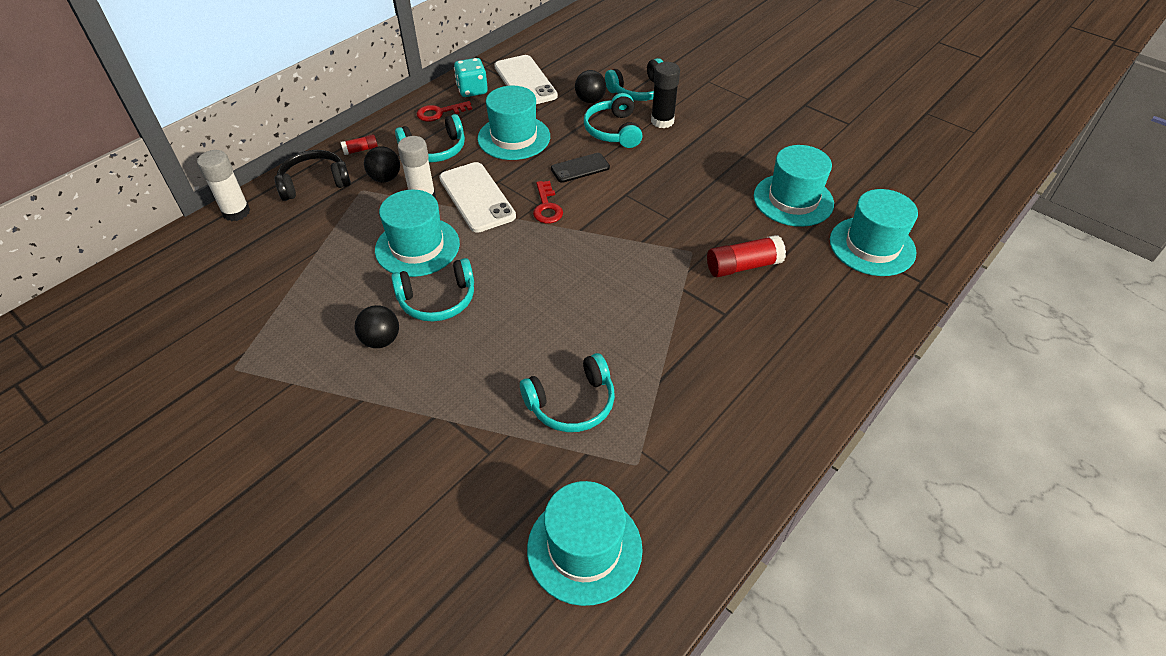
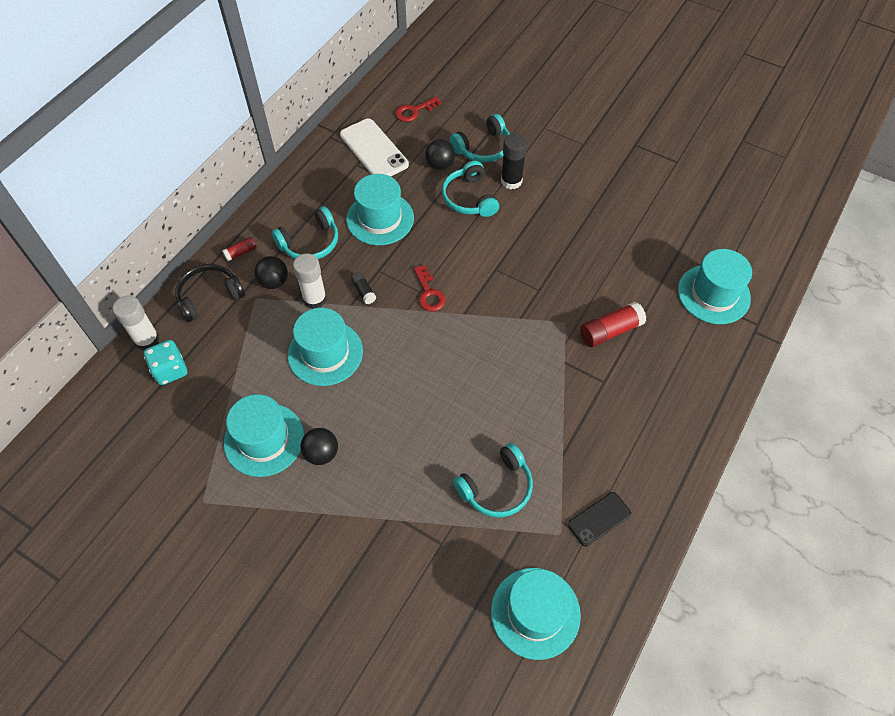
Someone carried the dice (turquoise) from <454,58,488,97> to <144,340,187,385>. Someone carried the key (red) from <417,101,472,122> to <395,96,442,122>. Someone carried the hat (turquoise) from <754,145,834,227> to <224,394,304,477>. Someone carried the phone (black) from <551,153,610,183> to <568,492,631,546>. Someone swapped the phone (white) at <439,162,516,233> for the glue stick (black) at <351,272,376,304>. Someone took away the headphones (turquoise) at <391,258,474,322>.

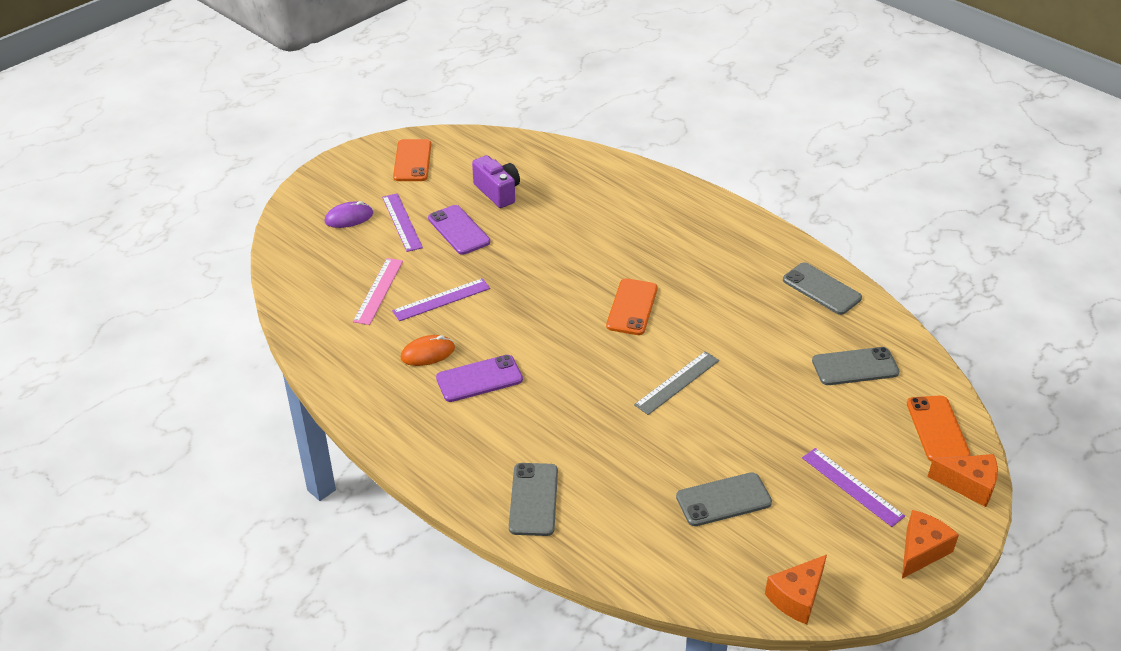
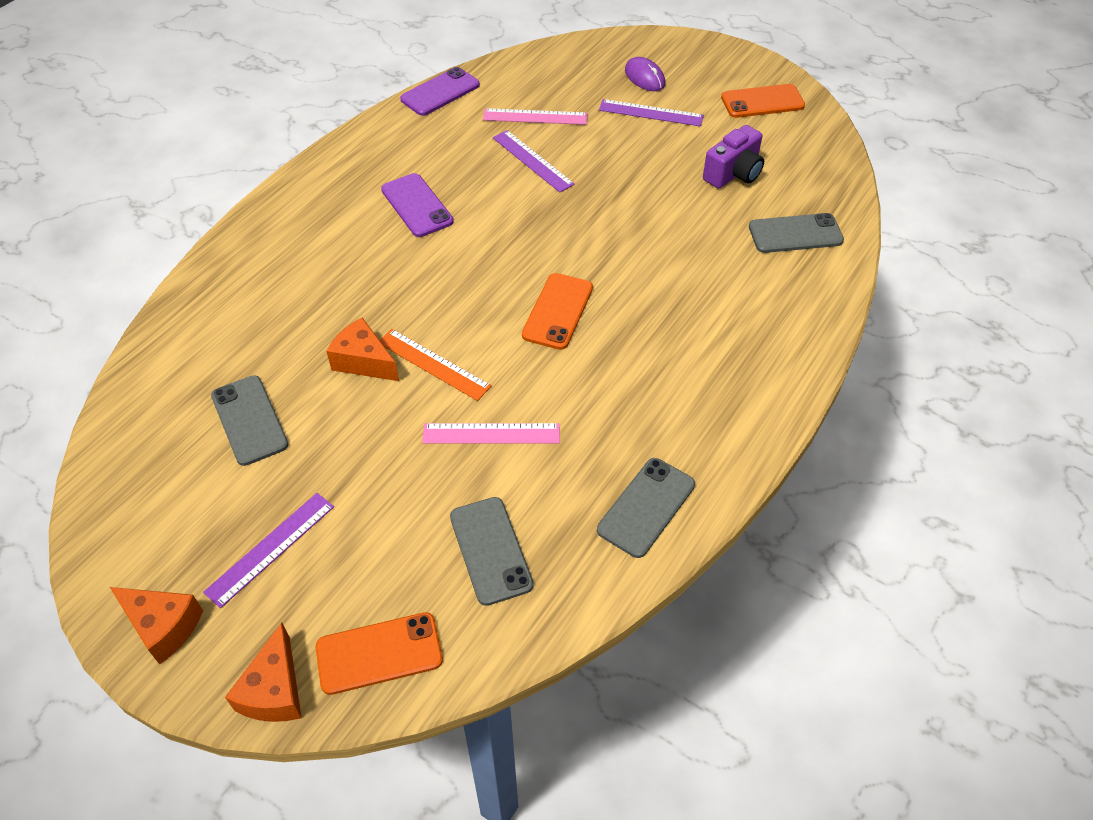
Someone rotated the ruler (purple) at <382,193,423,252> by 45 degrees clockwise. Someone carried the phone (purple) from <428,205,490,255> to <400,67,480,116>. Someone rotated the phone (orange) at <606,278,657,335> by 75 degrees counterclockwise. Someone took away the mouse (orange) at <401,335,455,366>. Someone repainted the ruler (grey) at <634,351,719,415>, which became the ruler (orange) at <380,329,492,401>. Someone carried the phone (grey) from <509,463,558,536> to <749,213,844,253>. Someone carried the cheese (orange) from <765,555,827,624> to <326,317,399,381>. Someone put down the ruler (pink) at <422,423,560,444>.

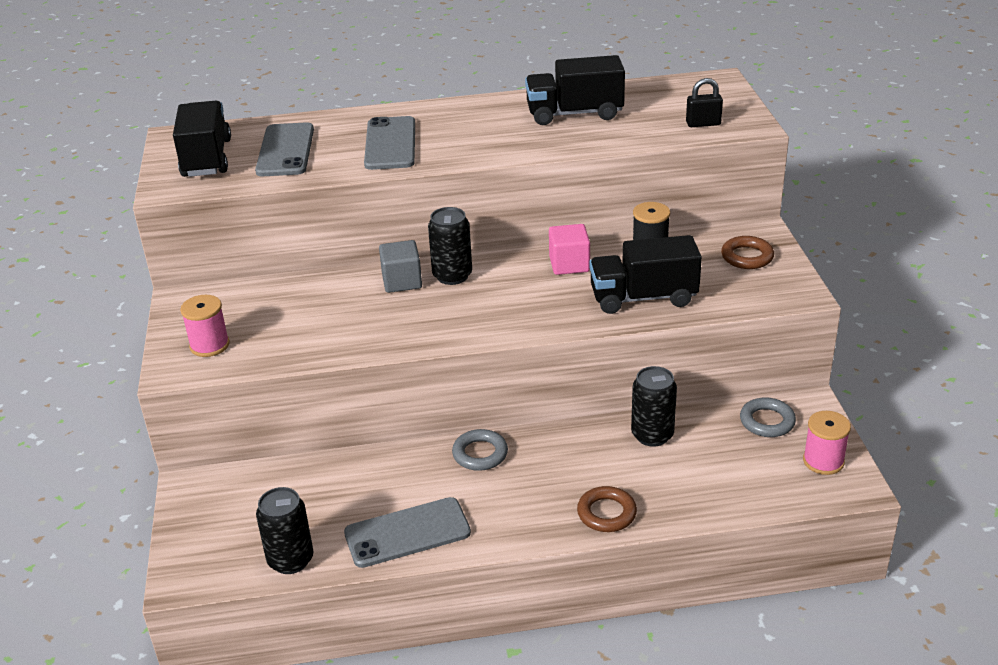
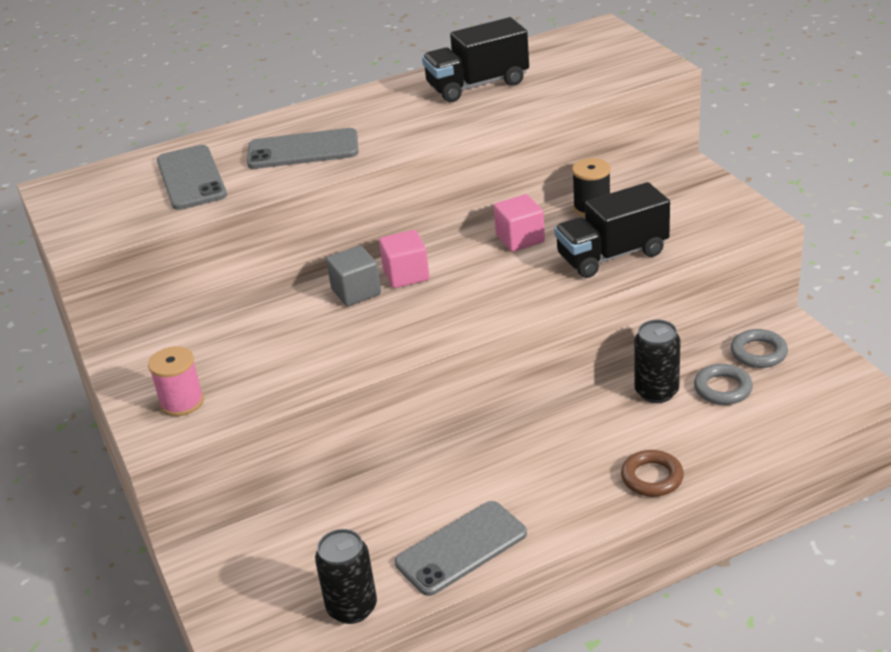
Someone took away the padlock (black) at <686,78,723,127>. Someone took away the truck (black) at <173,101,231,177>. Someone rotated the phone (grey) at <364,116,415,170> by 75 degrees counterclockwise. Someone swapped the can (black) at <428,207,472,285> for the cube (pink) at <379,230,429,288>. Someone took away the ring (brown) at <721,236,774,269>. Someone took away the spool (pink) at <803,411,851,475>. Someone carried the ring (grey) from <452,429,508,471> to <694,364,753,405>.

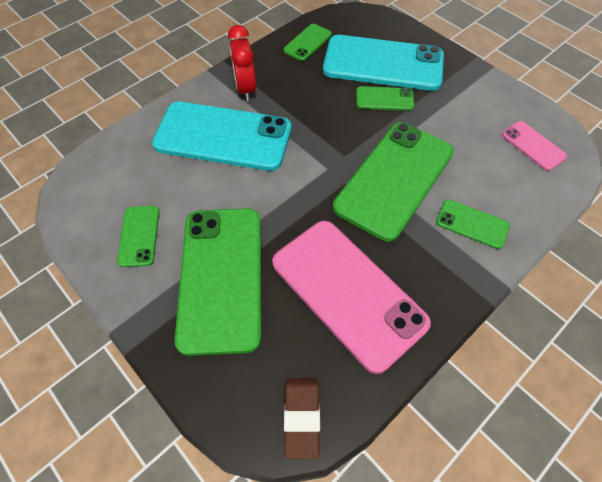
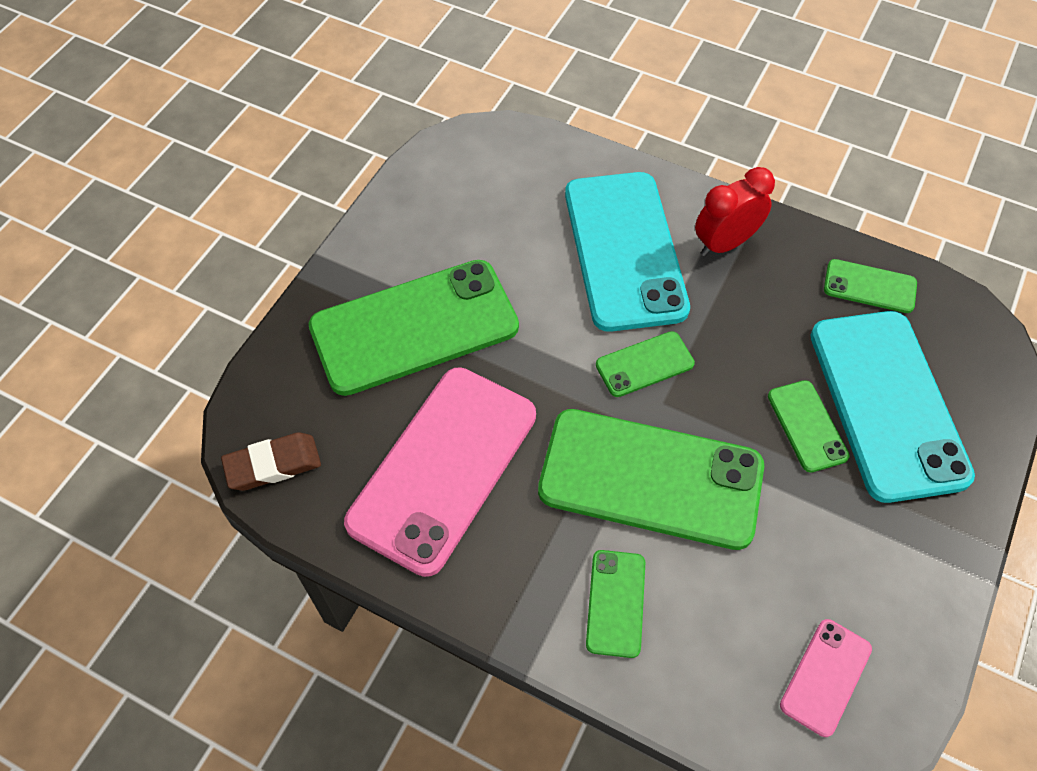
Someone carried the phone (green) from <117,206,160,267> to <596,331,695,397>.

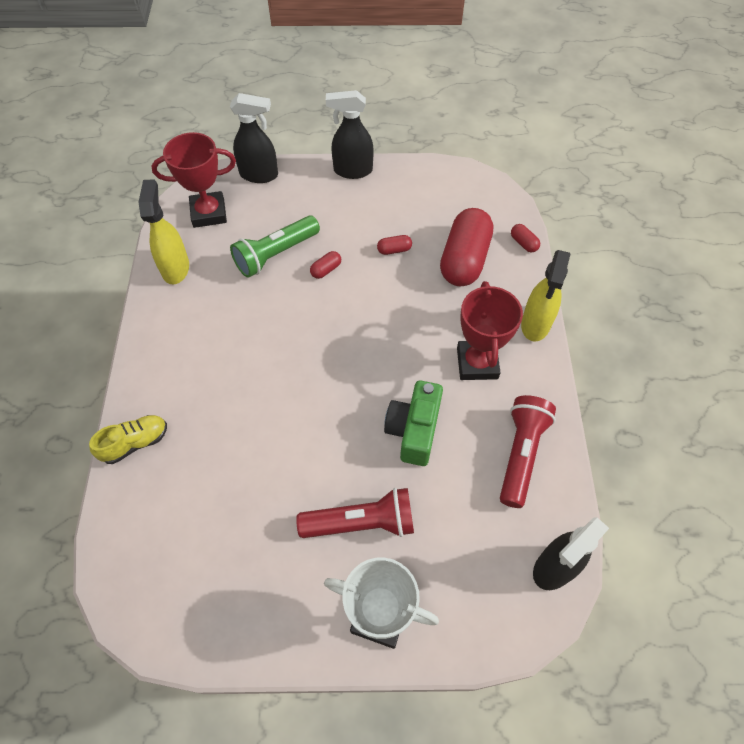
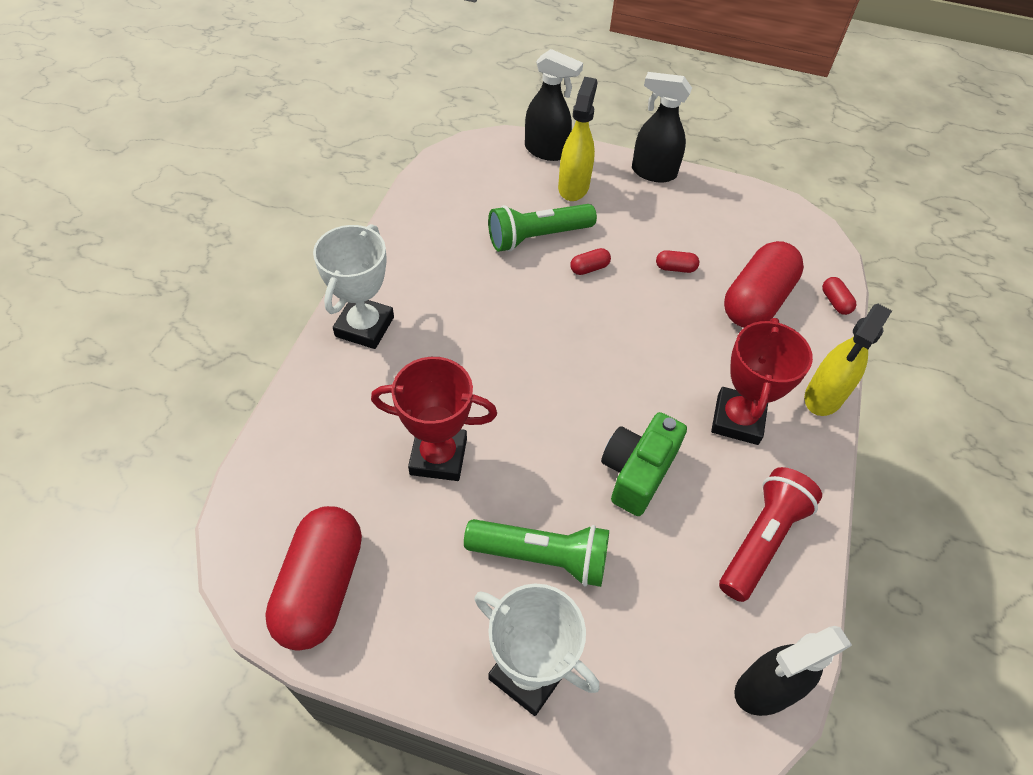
Someone carried the trophy (red) from <152,132,236,228> to <371,357,497,481>. Someone carried the spray bottle (yellow) from <138,179,189,284> to <558,77,598,201>. Someone took away the shoe (yellow) at <89,415,167,464>. Someone repainted the flashlight (red) at <296,488,414,538>, which became the flashlight (green) at <464,519,609,587>. Someone put down the trophy (white) at <313,224,394,349>. Someone put down the capsule (red) at <265,506,362,651>.

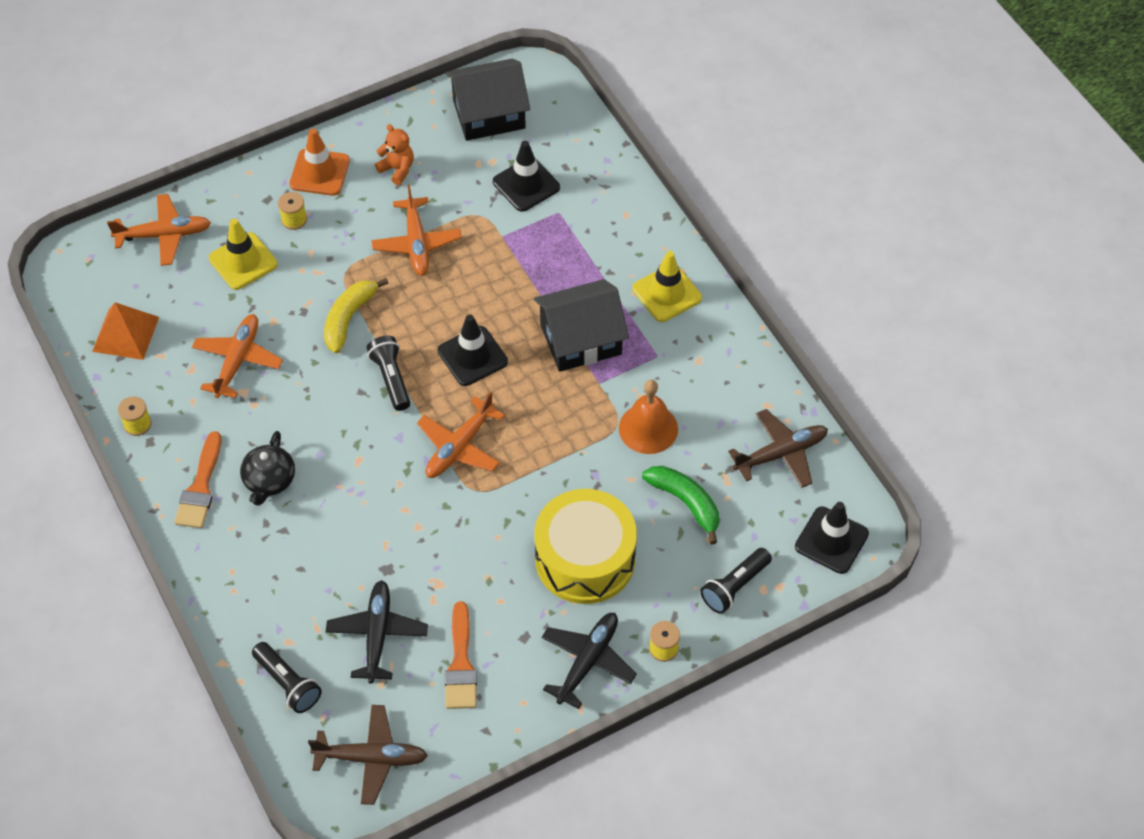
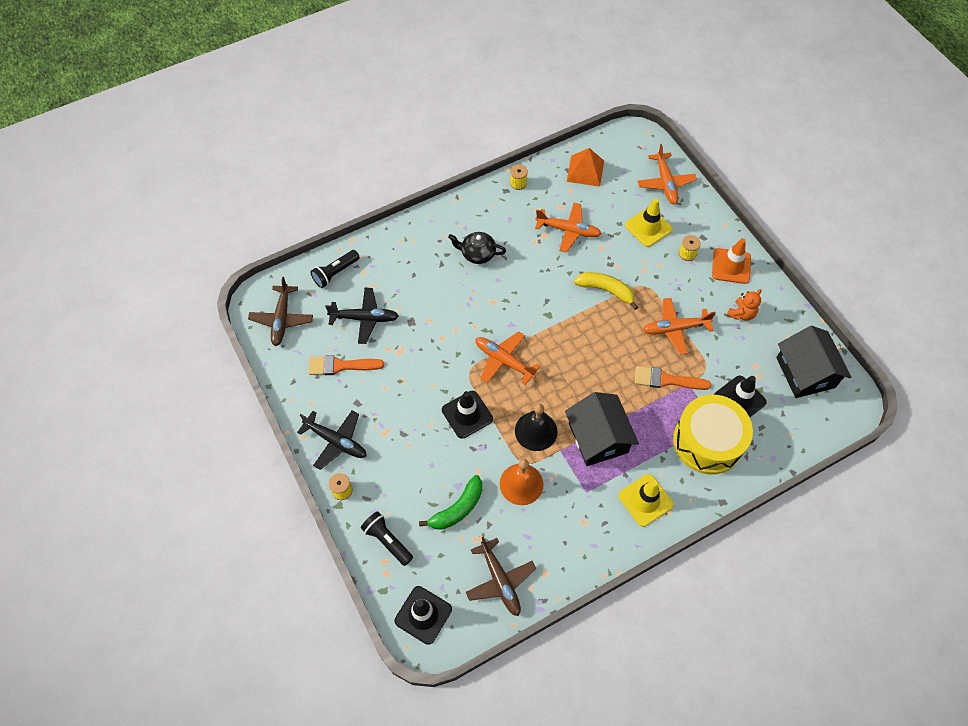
Someone carried the traffic cone (black) from <438,315,508,386> to <442,391,493,439>. Someone took away the flashlight (black) at <367,336,410,411>. Someone carried the brush (orange) from <174,431,221,528> to <635,366,711,390>. Someone carried the drum (yellow) from <535,489,637,604> to <673,395,753,474>. Someone put down the bell (black) at <515,404,557,451>.

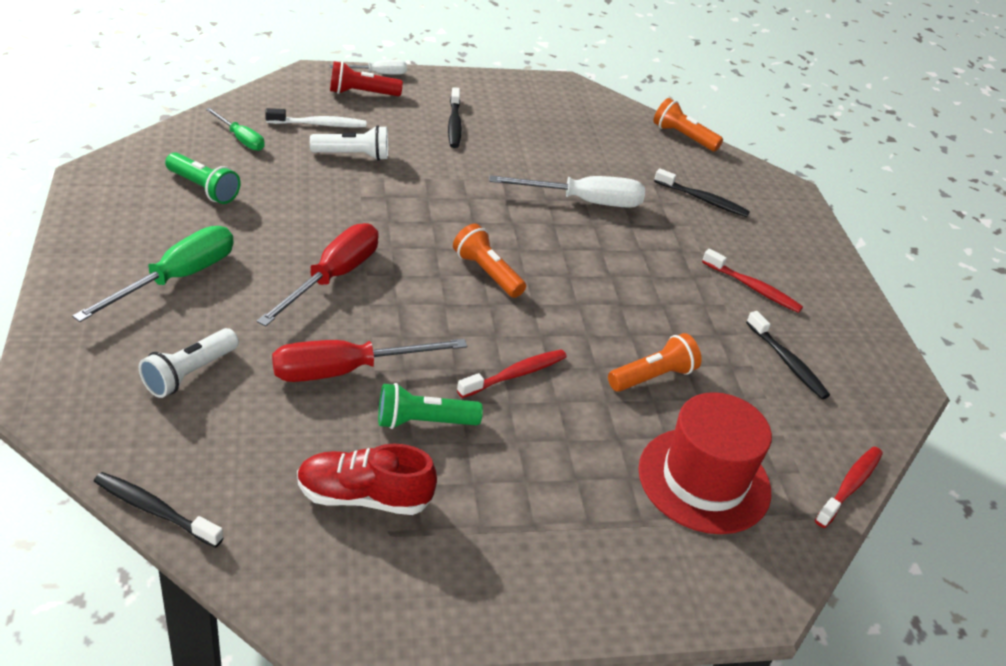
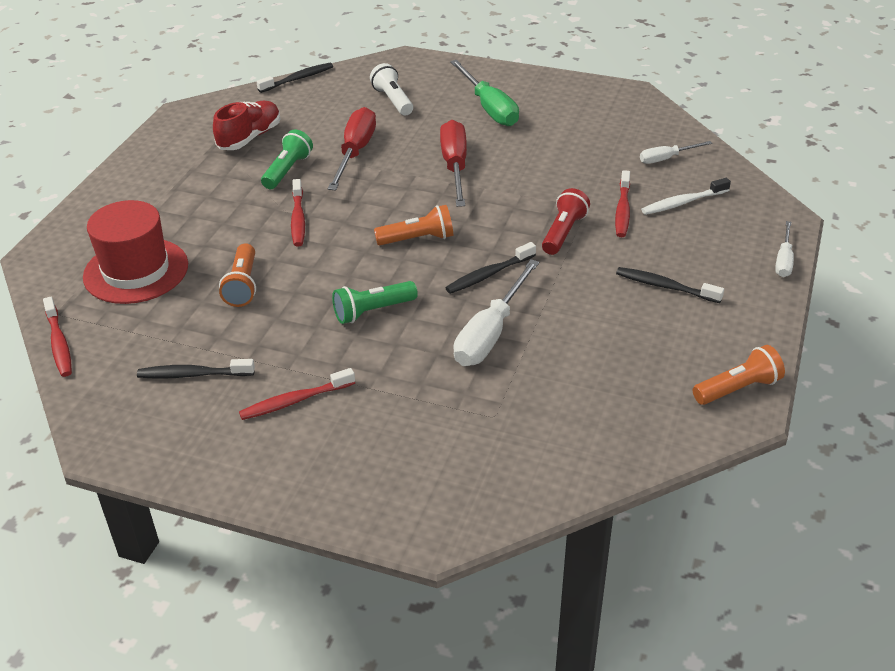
Someone carried the flashlight (red) from <330,61,403,96> to <542,188,590,255>. Someone carried the flashlight (orange) from <653,98,723,152> to <693,345,785,405>. Someone repainted the screwdriver (green) at <205,108,265,151>, which became the screwdriver (white) at <640,141,712,164>. Someone rotated the toothbrush (white) at <265,108,366,127> by 45 degrees clockwise. Someone swapped the flashlight (white) at <310,125,388,161> for the toothbrush (red) at <615,170,630,237>. Someone carried the flashlight (green) from <165,152,240,204> to <332,281,418,324>. Someone carried the toothbrush (black) from <654,168,750,217> to <445,242,536,294>. Someone rotated the screwdriver (red) at <257,223,379,326> by 150 degrees counterclockwise.

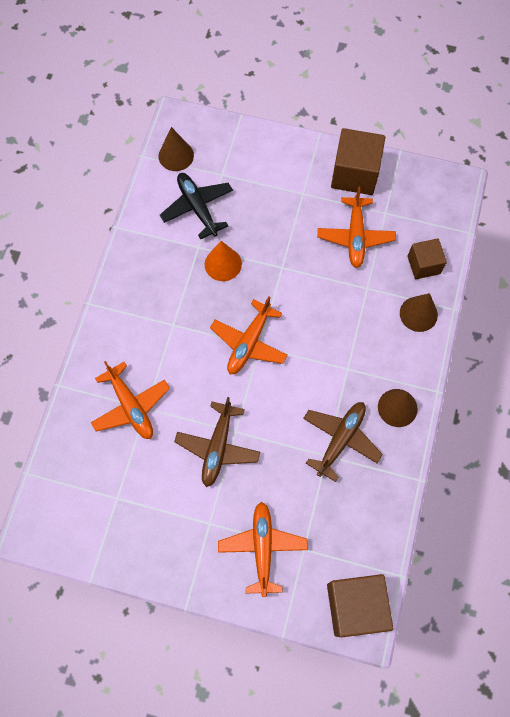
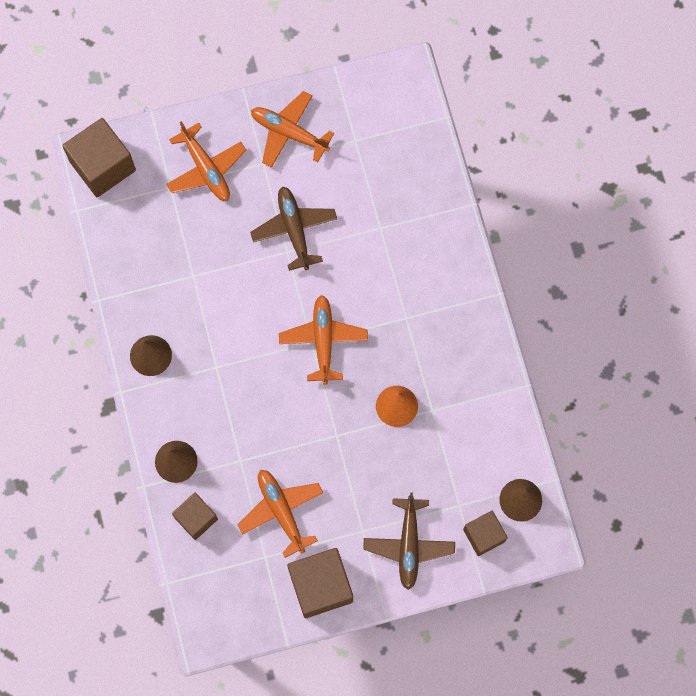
Someone took away the plane (black) at <160,173,233,240>. Someone carried the plane (orange) from <91,361,170,439> to <251,91,334,168>. Someone carried the plane (brown) from <303,402,383,482> to <363,492,455,590>. Someone put down the cube (brown) at <463,511,508,556>.

